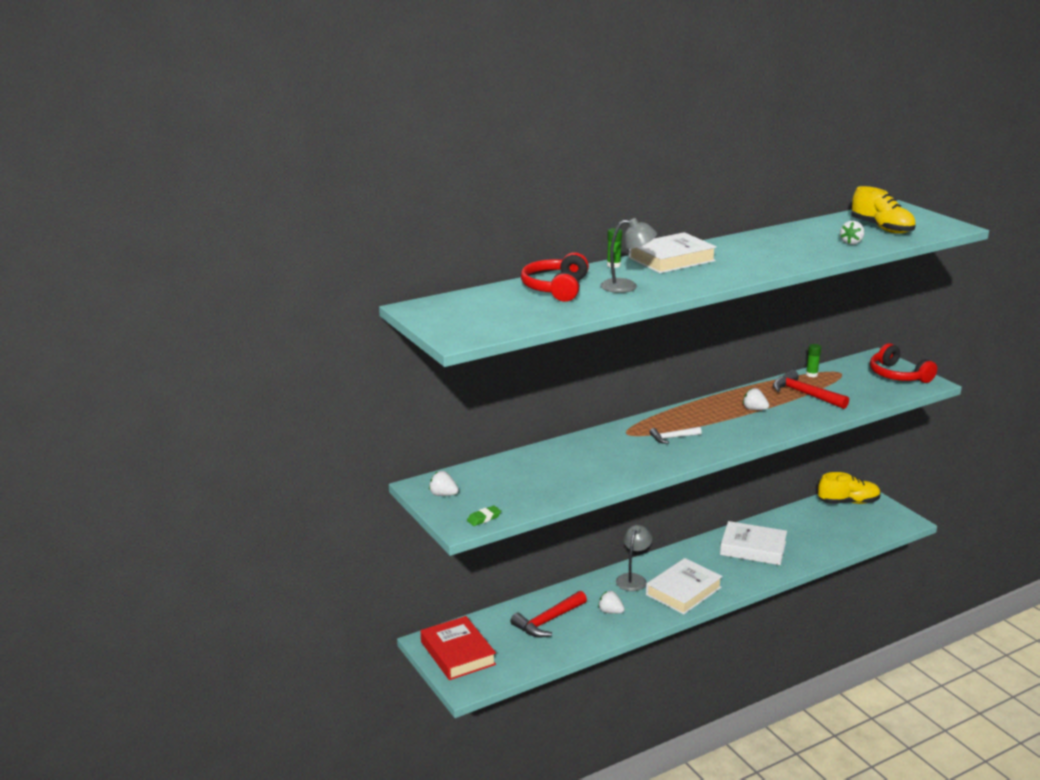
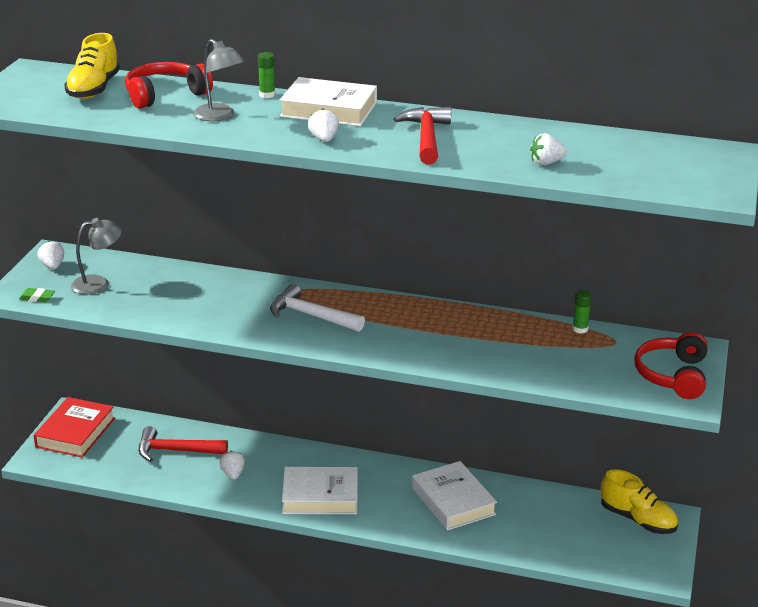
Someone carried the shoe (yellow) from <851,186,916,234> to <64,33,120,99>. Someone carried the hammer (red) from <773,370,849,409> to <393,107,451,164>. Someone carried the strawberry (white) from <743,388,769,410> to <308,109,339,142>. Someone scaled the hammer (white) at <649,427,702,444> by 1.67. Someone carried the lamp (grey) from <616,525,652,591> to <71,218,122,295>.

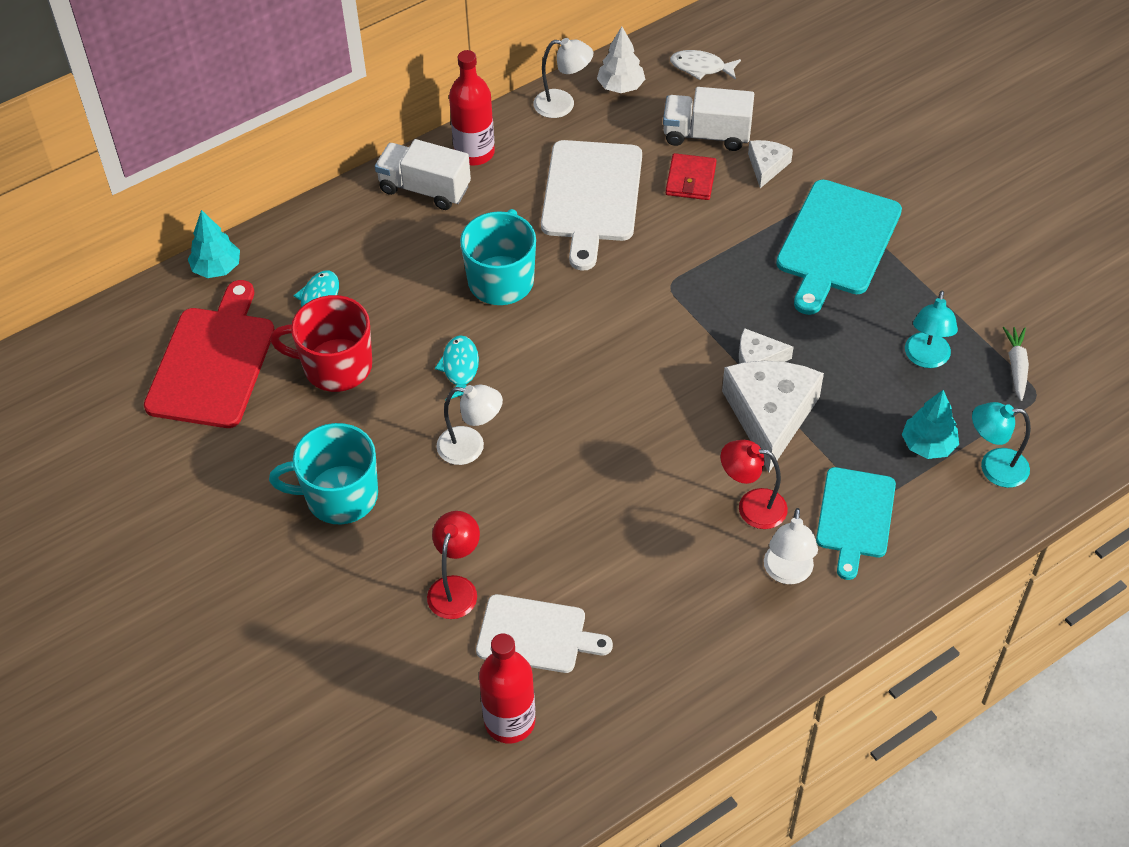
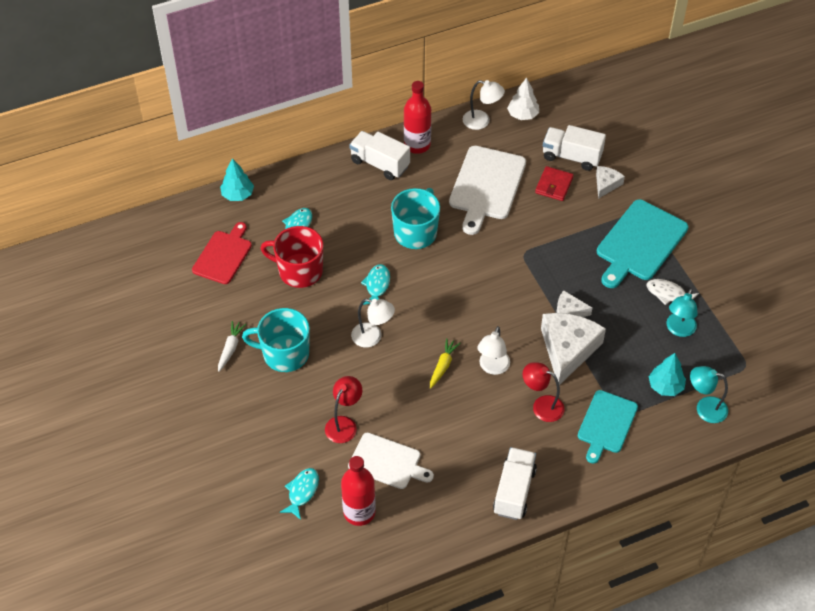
Someone carried the fish (white) from <670,50,741,80> to <646,279,699,305>. Someone scaled the cutting board (red) at <144,280,275,428> by 0.66. Someone carried the carrot (white) from <1003,327,1029,401> to <218,321,246,372>. Someone carried the lamp (white) from <764,508,818,584> to <477,326,510,375>. Someone put down the carrot (yellow) at <430,338,461,389>. Someone put down the truck (white) at <493,447,537,520>. Someone put down the fish (turquoise) at <280,468,319,520>.

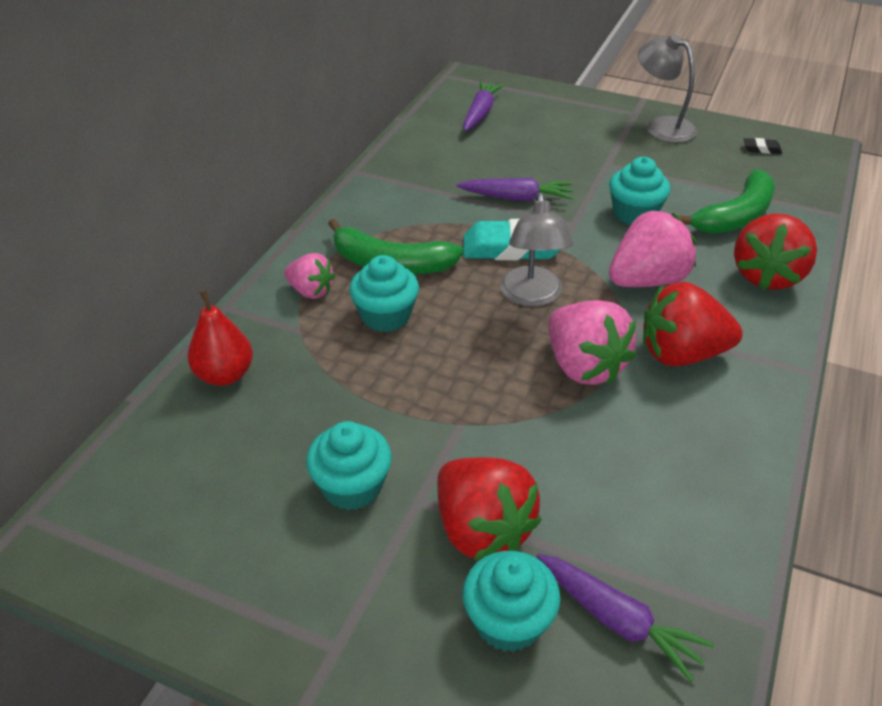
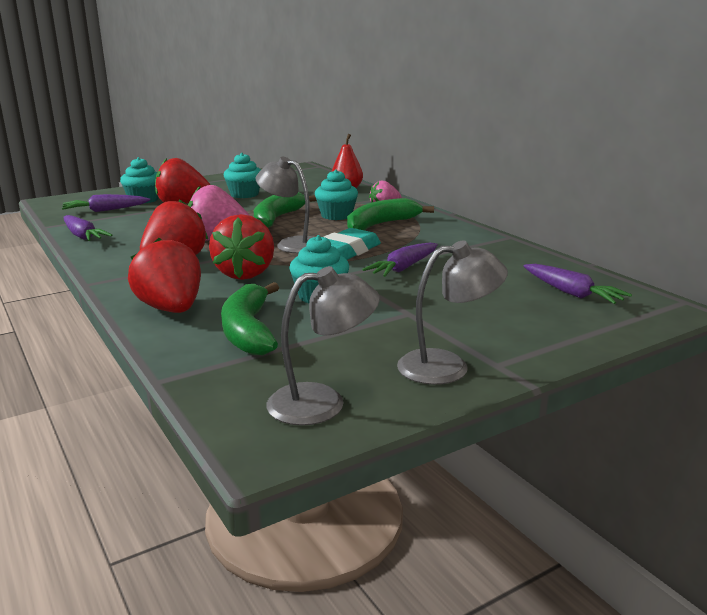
Someone swapped the eraser (black) at <744,138,782,154> for the lamp (grey) at <267,266,380,425>. Someone repainted the strawberry (pink) at <609,211,696,287>, which became the strawberry (red) at <209,214,274,280>. Someone put down the banana (green) at <254,192,317,228>. Someone put down the carrot (purple) at <64,215,112,241>.

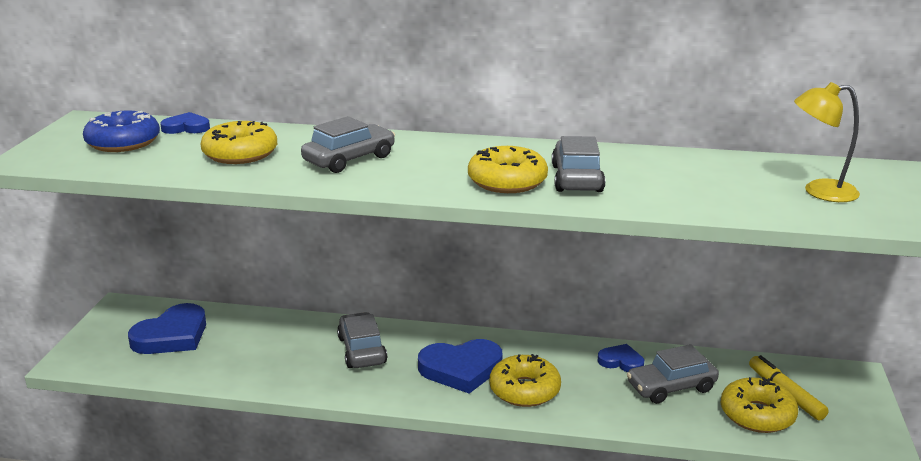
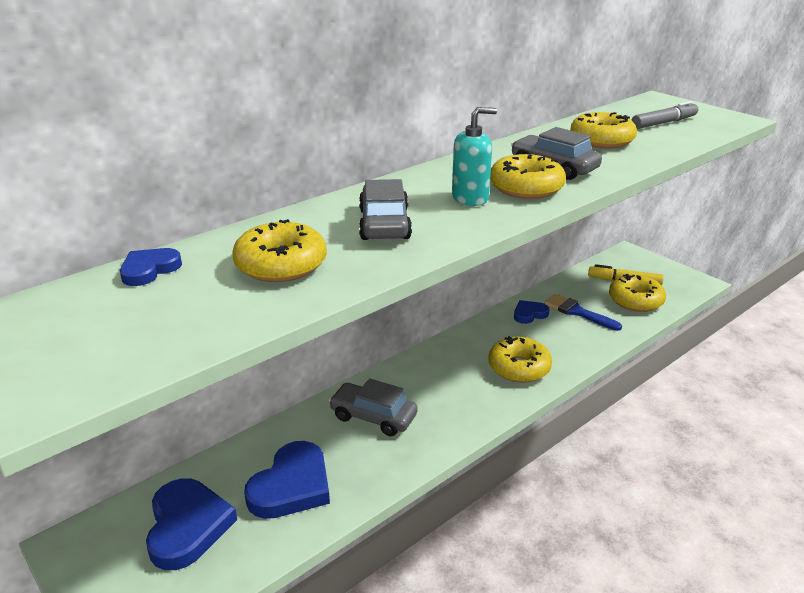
Someone swapped the lamp (yellow) at <794,82,860,202> for the marker (grey) at <632,101,698,129>. Someone took away the donut (blue) at <83,111,160,152>. Someone carried the heart (blue) from <418,339,502,394> to <244,441,330,519>. Someone swapped the car (grey) at <627,344,719,404> for the brush (blue) at <544,294,622,331>. Someone put down the soap dispenser (turquoise) at <452,107,497,206>. Someone put down the donut (yellow) at <570,112,637,148>.

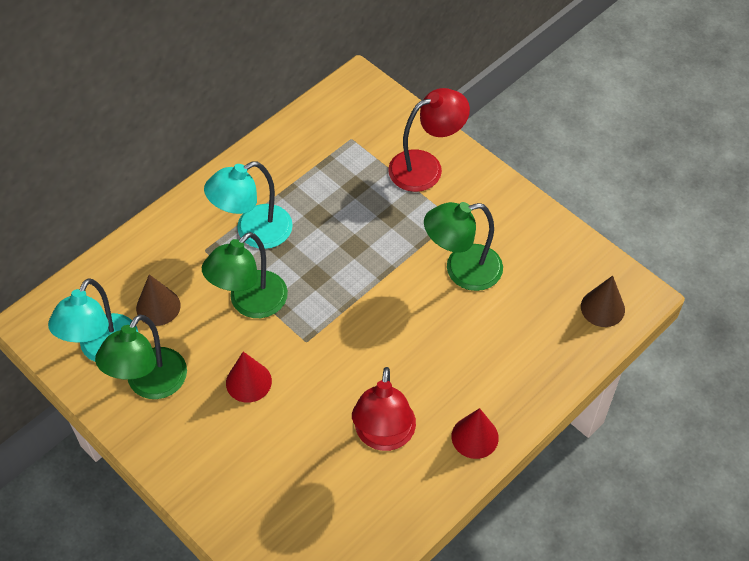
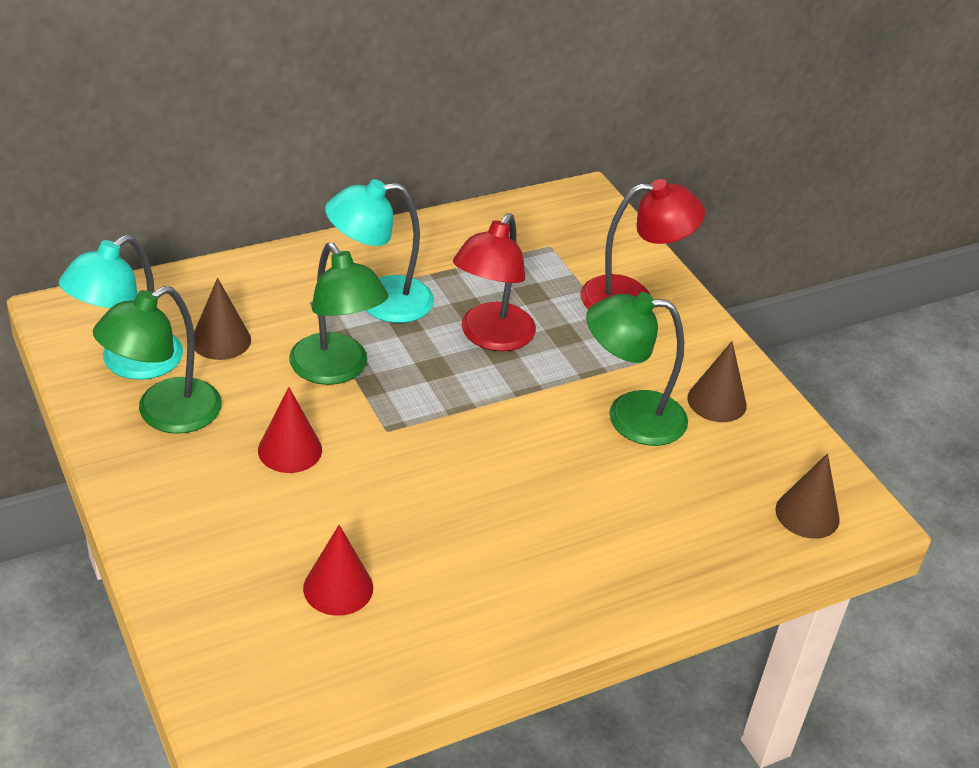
Someone rotated the lamp (green) at <202,232,288,318> by 90 degrees counterclockwise. Someone carried the lamp (red) from <352,367,416,451> to <453,213,536,351>. Someone carried the cone (red) from <452,408,499,459> to <303,525,373,616>. Someone put down the cone (brown) at <687,341,747,422>.

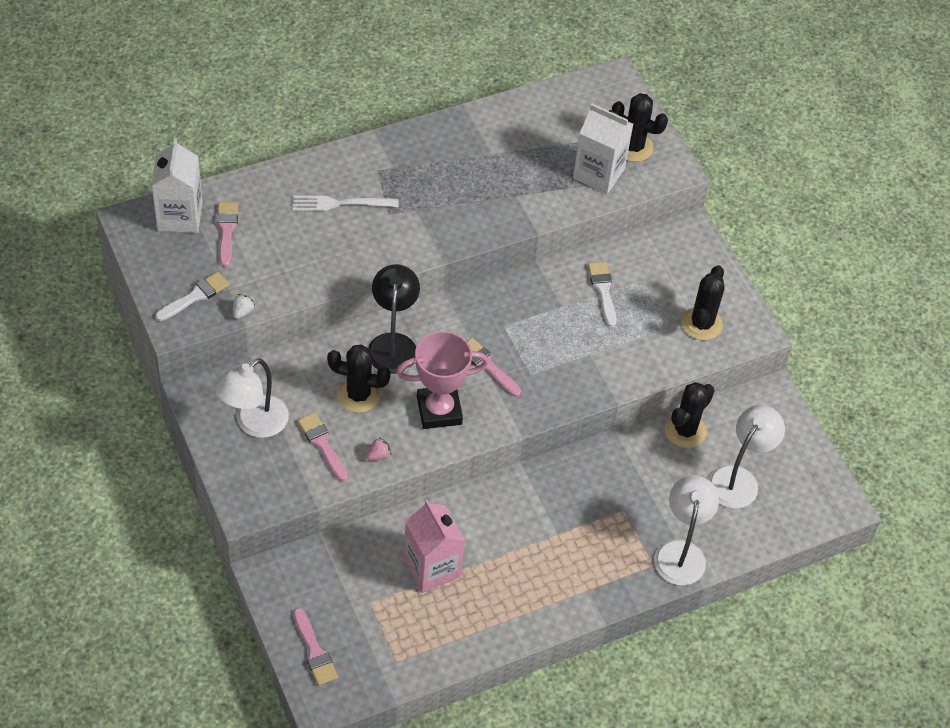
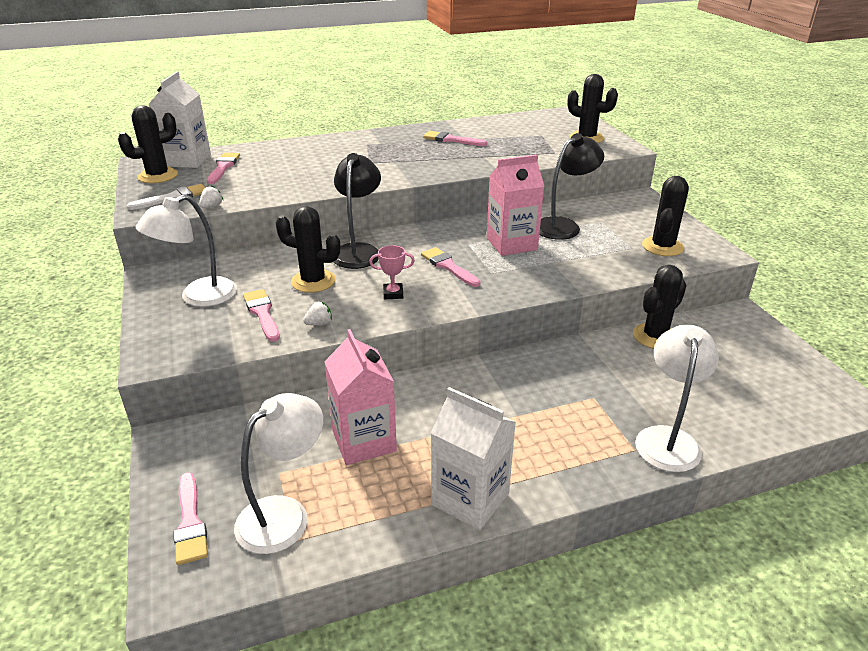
Someone carried the carton (white) from <573,104,633,194> to <431,387,516,531>. Someone took away the fork (white) at <293,196,399,211>. Someone swapped the brush (white) at <588,262,616,327> for the lamp (black) at <539,133,604,240>. Someone scaled the trophy (pink) at <396,331,489,429> by 0.46. Someone carried the lamp (white) from <709,405,785,508> to <234,393,323,554>. Someone repainted the strawberry (pink) at <366,437,391,461>, which became the strawberry (white) at <303,301,332,325>. Someone put down the cactus (black) at <118,105,178,183>. Someone put down the brush (pink) at <423,131,487,146>. Someone put down the carton (pink) at <487,155,544,256>.

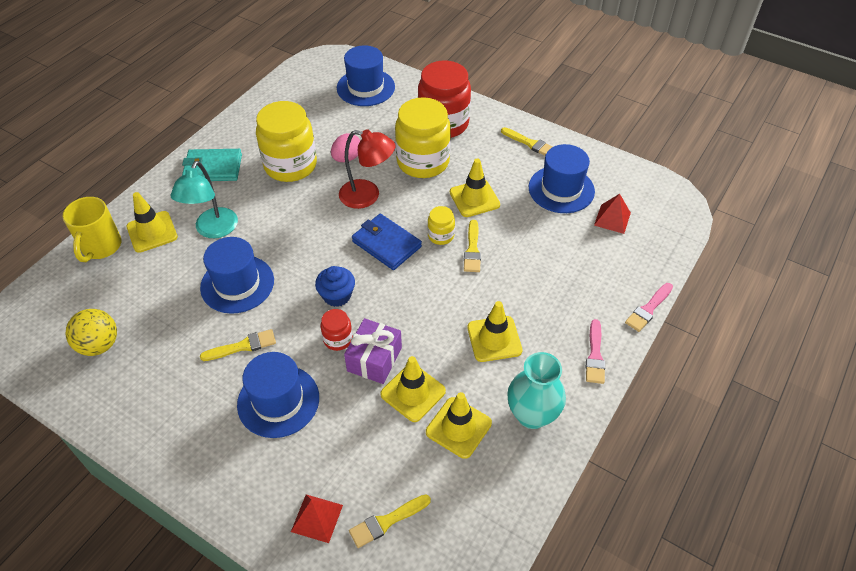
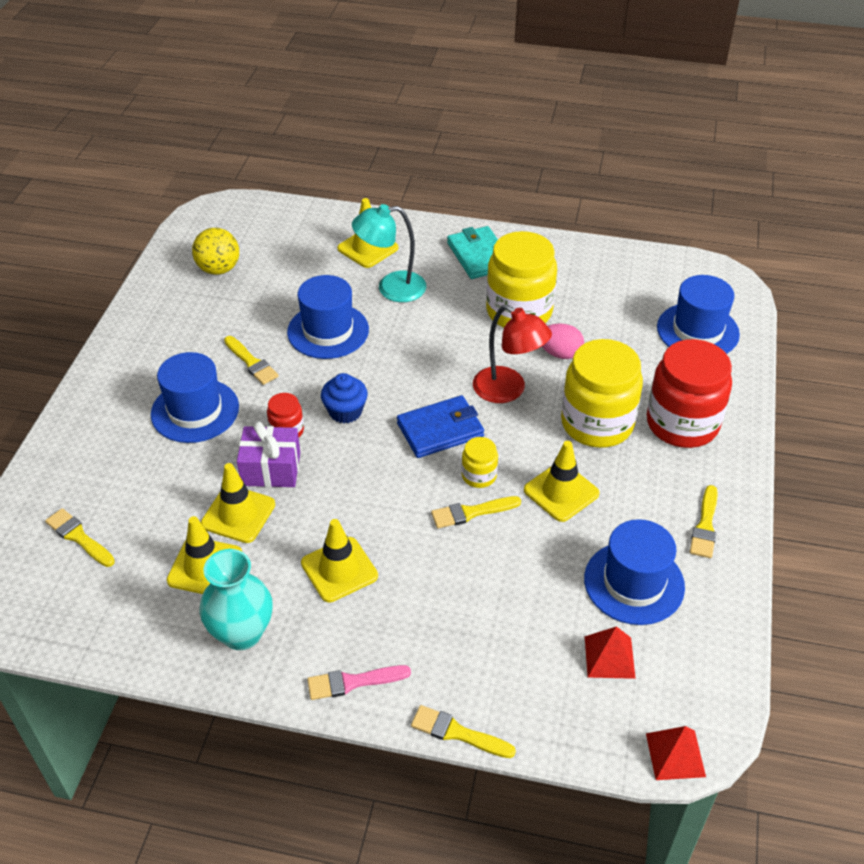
Someone rotated the lamp (red) at <339,129,395,209> by 45 degrees counterclockwise. Someone took away the mug (yellow) at <62,197,122,262>. Someone rotated the wallet (blue) at <352,214,422,270> by 45 degrees clockwise. Someone repainted the brush (pink) at <625,283,673,332>, which became the brush (yellow) at <411,705,516,758>. Someone carried the pyramid (red) from <291,495,343,543> to <646,726,706,780>.

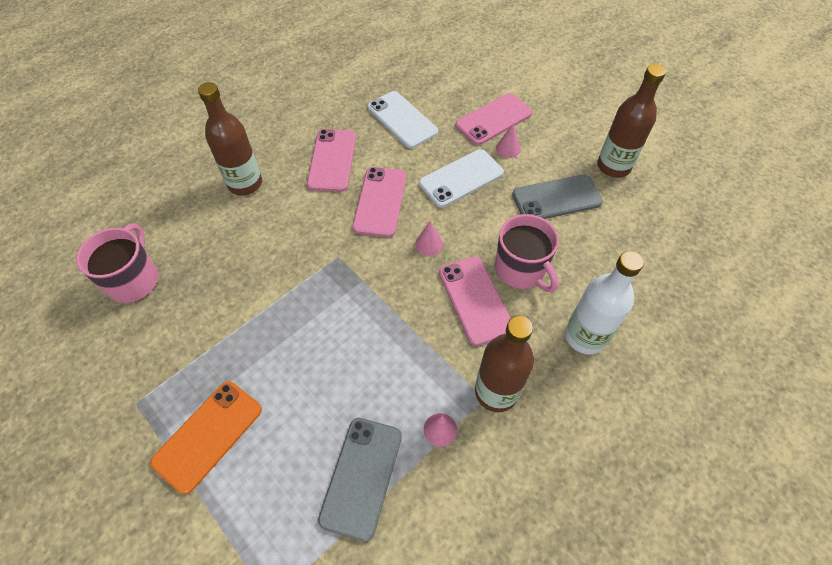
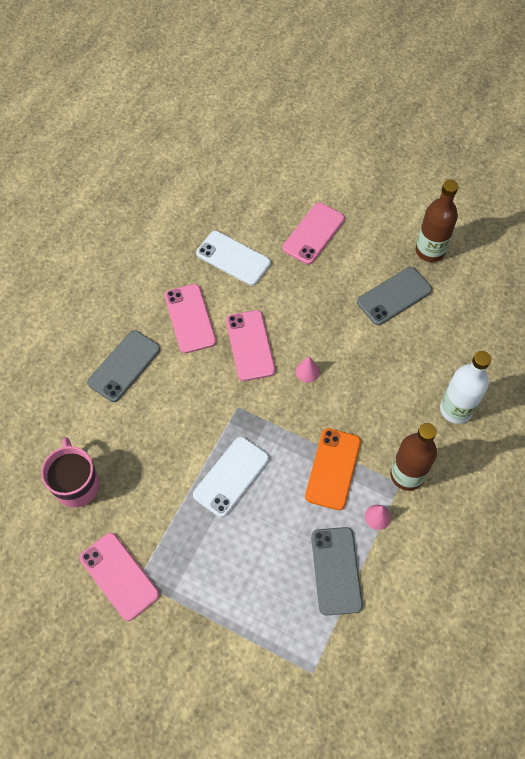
Someone swapped the bottle (brown) at <198,82,262,196> for the phone (grey) at <87,330,160,402>. Someone took away the cone (pink) at <496,123,521,158>. Someone carried the phone (white) from <419,149,504,208> to <193,437,269,518>. Someone took away the mug (pink) at <495,214,559,293>. Someone carried the phone (pink) from <439,257,511,346> to <80,533,159,621>. Someone carried the phone (orange) from <150,381,262,494> to <305,428,361,510>.

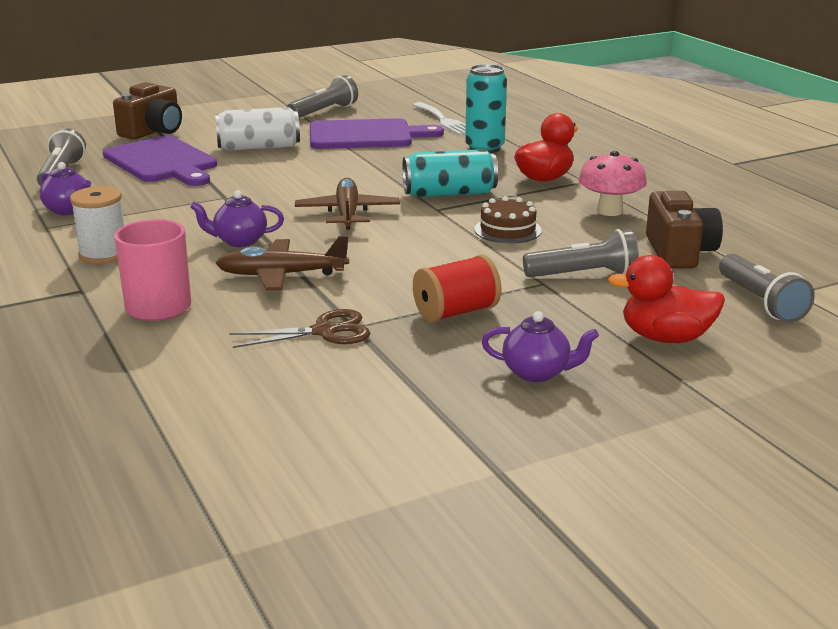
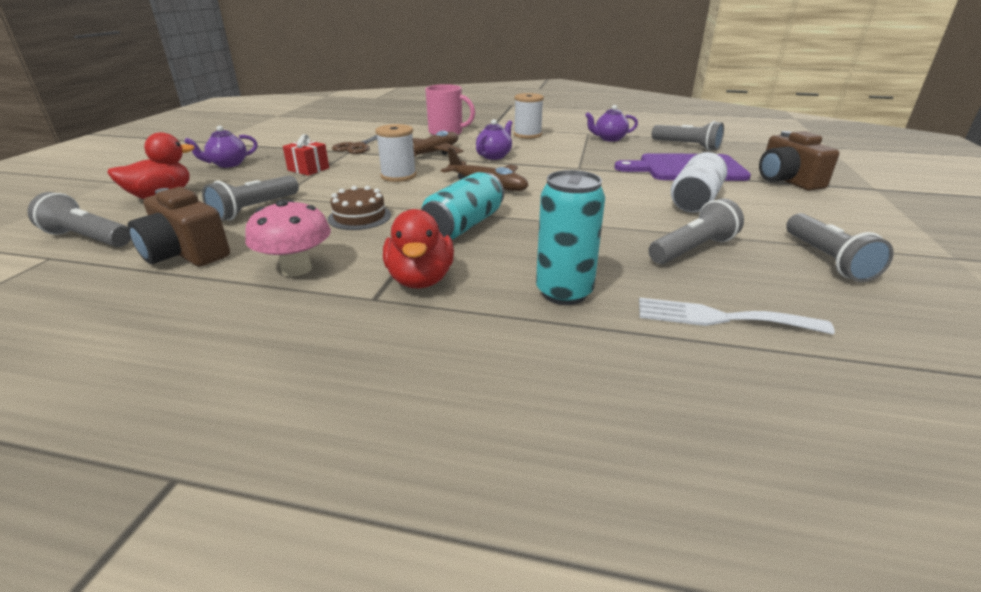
Someone swapped the cutting board (purple) at <310,118,444,149> for the flashlight (grey) at <648,198,744,264>. Someone swapped the spool (red) at <413,255,501,323> for the gift (red) at <283,134,329,176>. Someone put down the spool (white) at <375,124,416,182>.

